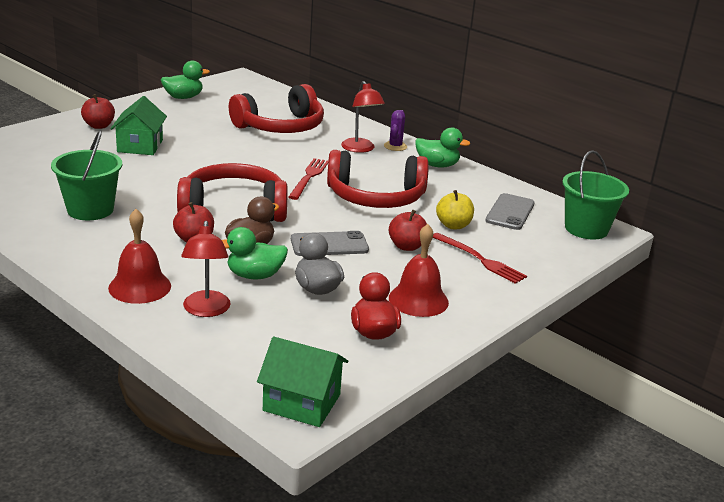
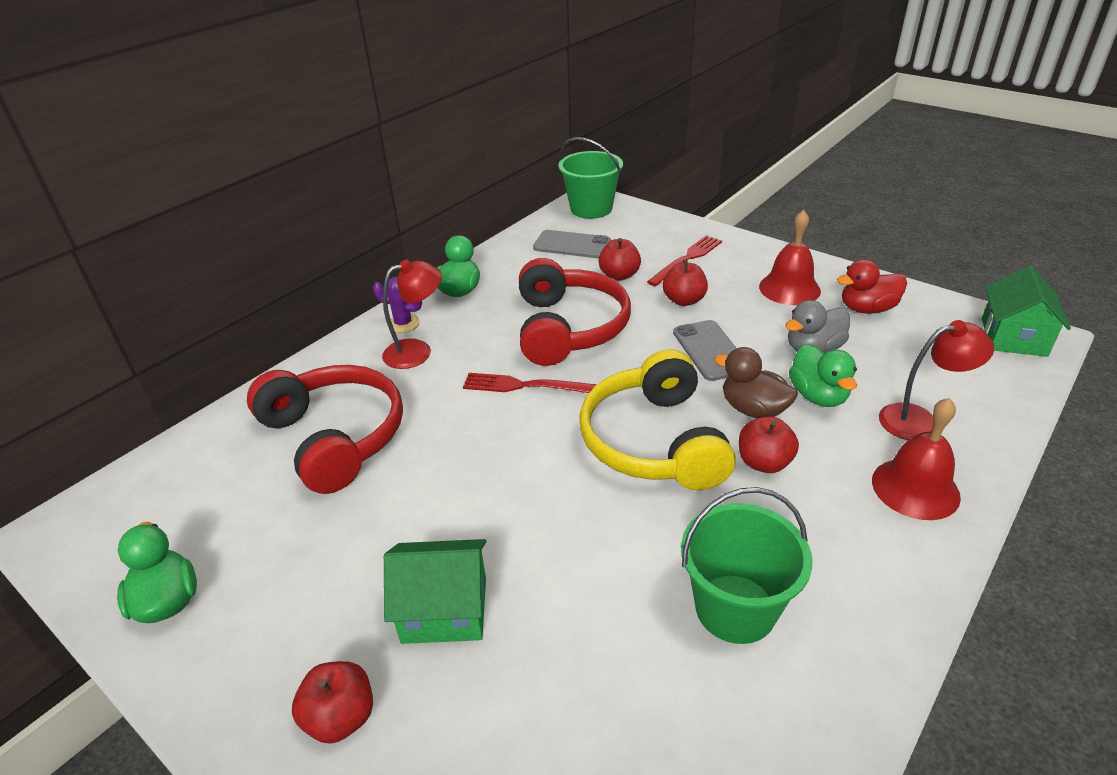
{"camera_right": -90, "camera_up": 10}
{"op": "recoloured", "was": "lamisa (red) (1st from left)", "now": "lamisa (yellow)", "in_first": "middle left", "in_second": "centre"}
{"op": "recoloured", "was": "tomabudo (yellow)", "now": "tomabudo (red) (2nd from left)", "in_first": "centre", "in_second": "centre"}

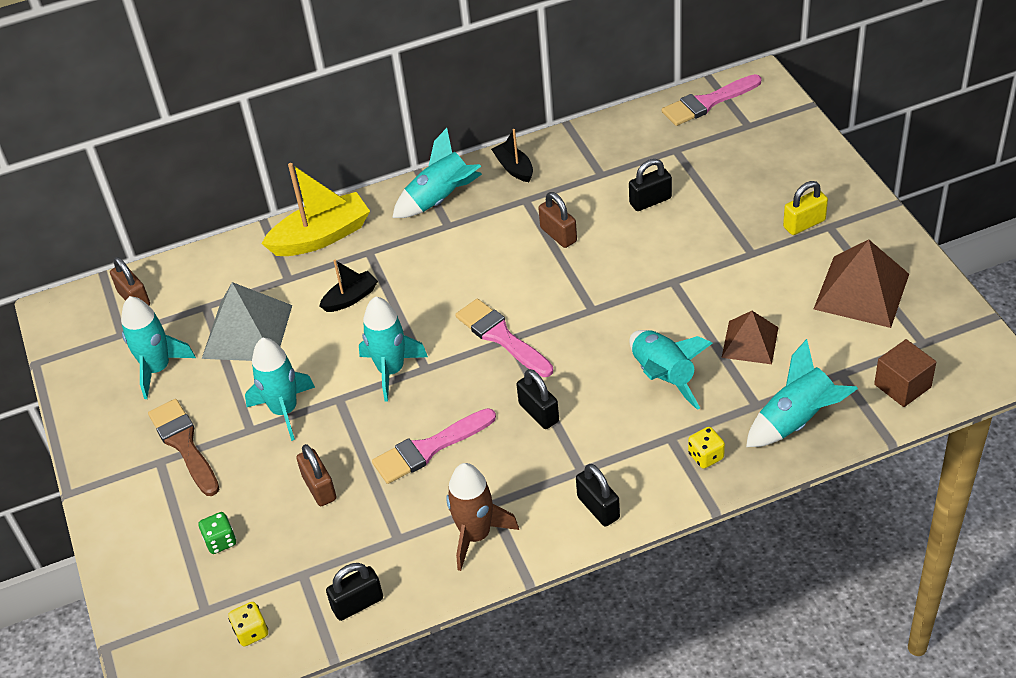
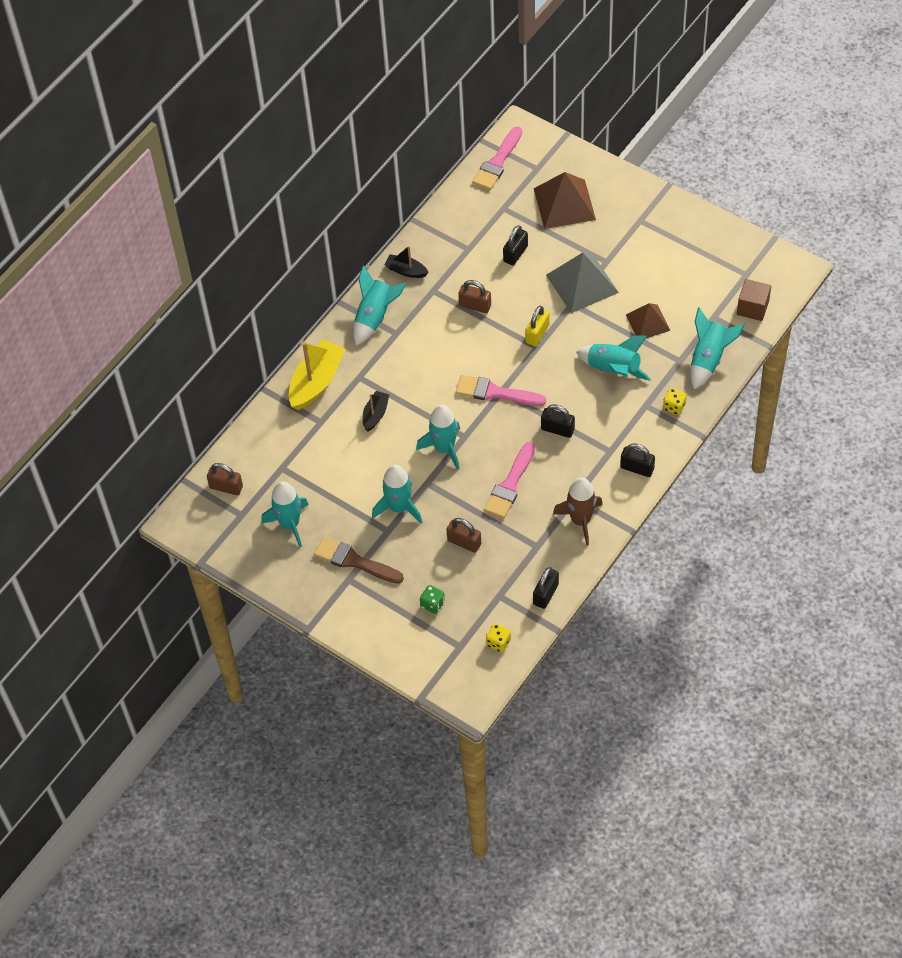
{"camera_right": -35, "camera_up": 10}
{"op": "moved", "was": "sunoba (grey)", "in_first": "middle left", "in_second": "top centre"}
{"op": "moved", "was": "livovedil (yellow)", "in_first": "top right", "in_second": "centre"}
{"op": "moved", "was": "sunoba (brown) (2nd from left in the first image)", "now": "sunoba (brown) (1st from left)", "in_first": "middle right", "in_second": "top centre"}

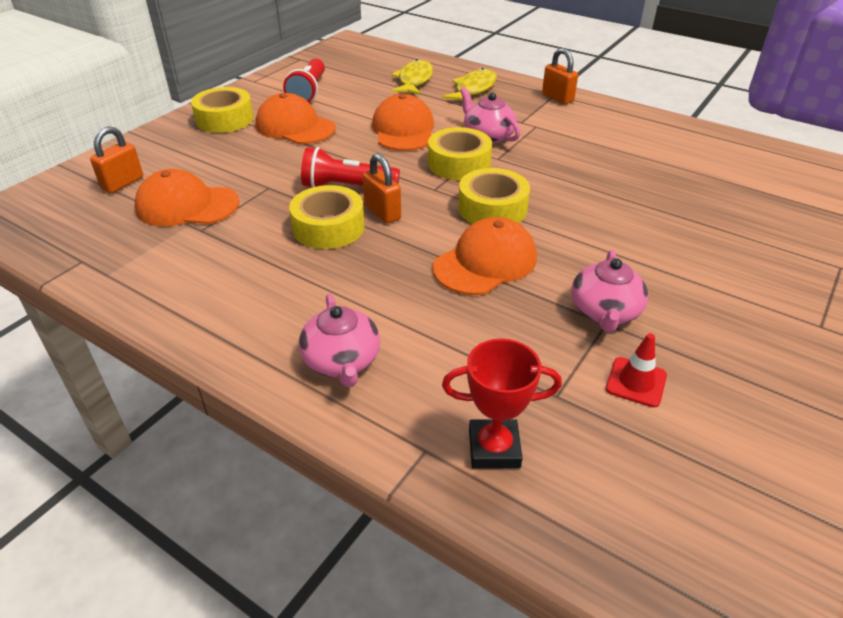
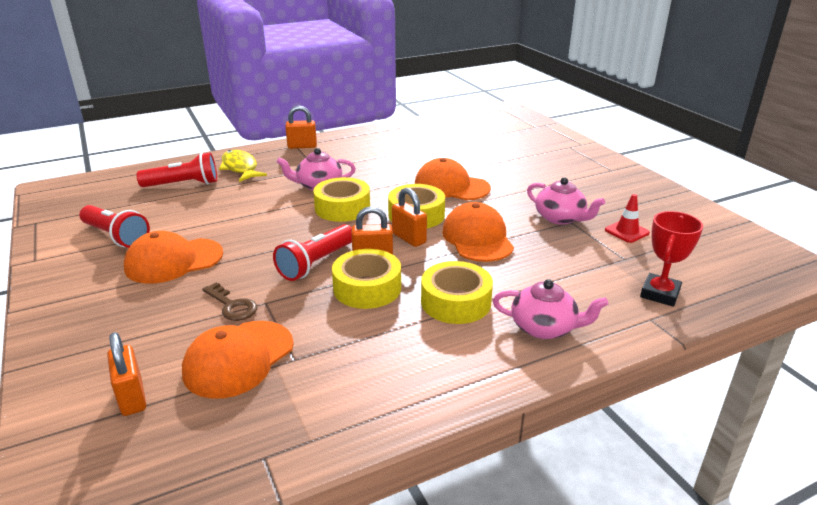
{"camera_right": -60, "camera_up": -10}
{"op": "added", "now": "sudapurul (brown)", "in_second": "middle left"}
{"op": "added", "now": "livovedil (orange) (4th from left)", "in_second": "centre"}
{"op": "moved", "was": "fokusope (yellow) (1st from left in the first image)", "now": "fokusope (yellow) (4th from left)", "in_first": "top left", "in_second": "centre"}
{"op": "moved", "was": "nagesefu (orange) (3rd from left)", "in_first": "top centre", "in_second": "centre"}
{"op": "replaced", "was": "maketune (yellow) (1st from left)", "now": "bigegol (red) (2nd from left)", "in_first": "top centre", "in_second": "middle left"}

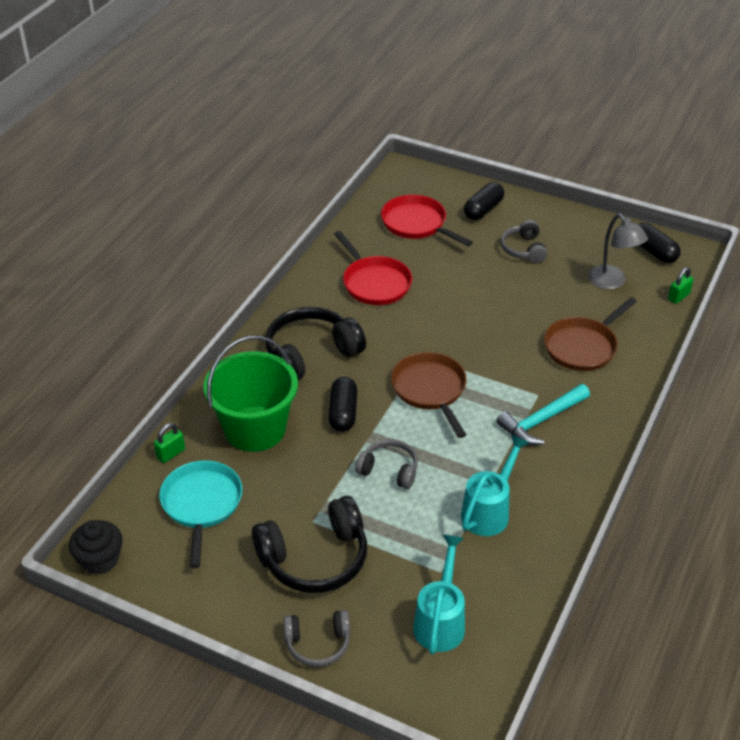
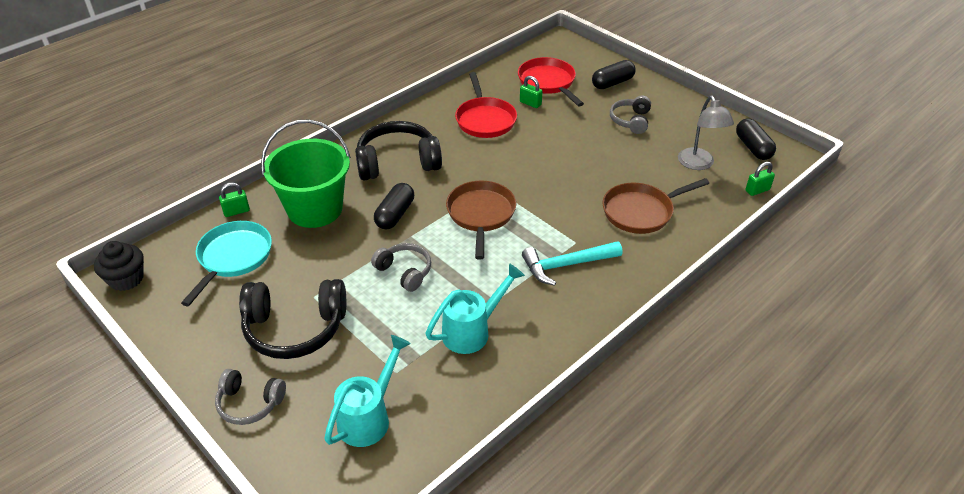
{"camera_right": 20, "camera_up": 0}
{"op": "added", "now": "livovedil (green) (2nd from left)", "in_second": "top centre"}

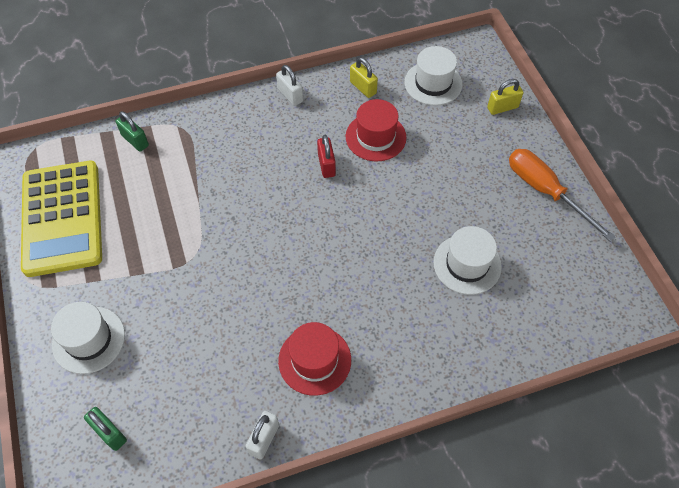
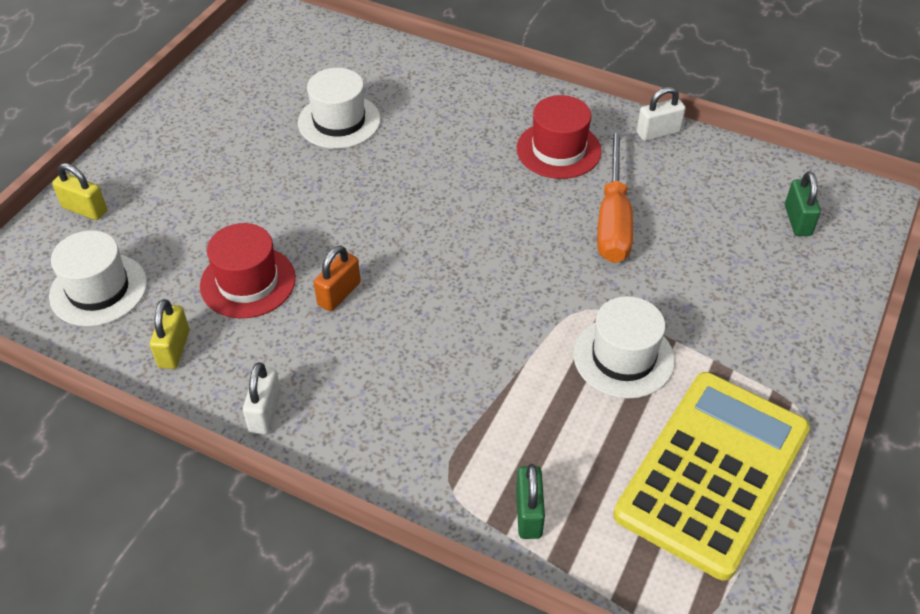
{"camera_right": -135, "camera_up": -10}
{"op": "moved", "was": "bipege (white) (1st from left in the first image)", "now": "bipege (white) (3rd from left)", "in_first": "bottom left", "in_second": "middle right"}
{"op": "moved", "was": "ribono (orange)", "in_first": "middle right", "in_second": "top right"}
{"op": "recoloured", "was": "livovedil (red)", "now": "livovedil (orange)", "in_first": "top centre", "in_second": "centre"}

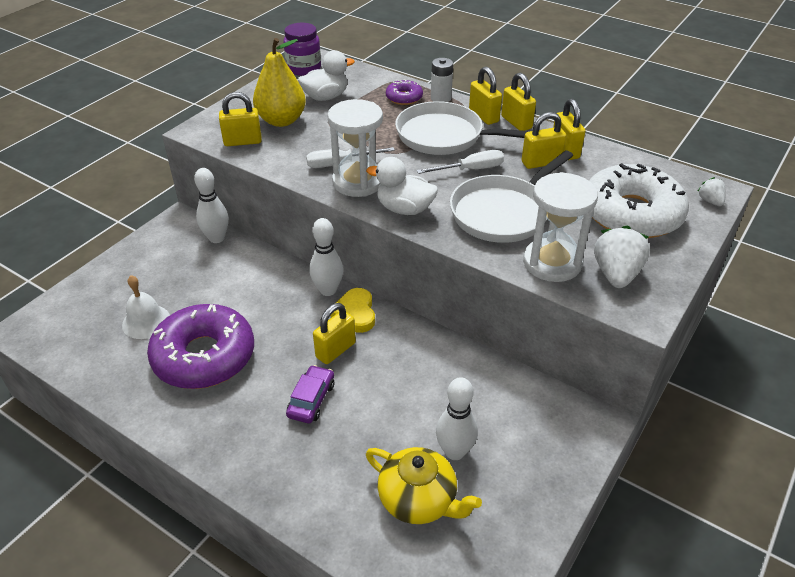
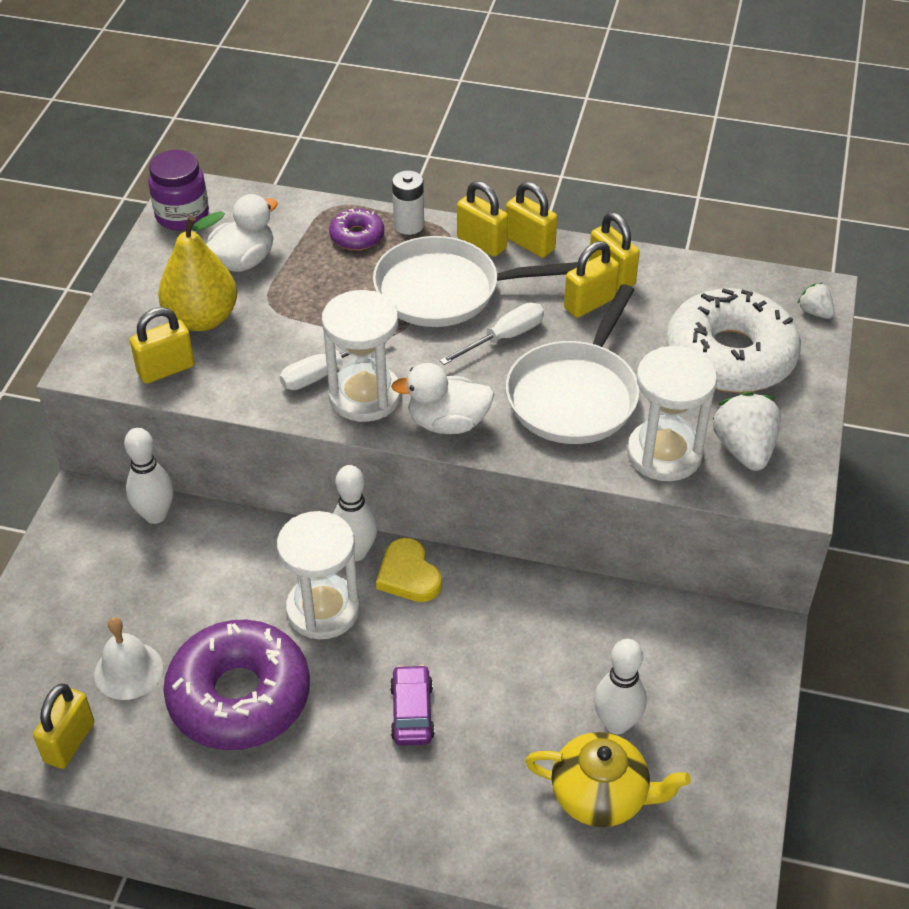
{"camera_right": -20, "camera_up": 5}
{"op": "added", "now": "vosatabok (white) (1st from left)", "in_second": "centre"}
{"op": "moved", "was": "livovedil (yellow) (2nd from left in the first image)", "now": "livovedil (yellow) (1st from left)", "in_first": "centre", "in_second": "bottom left"}

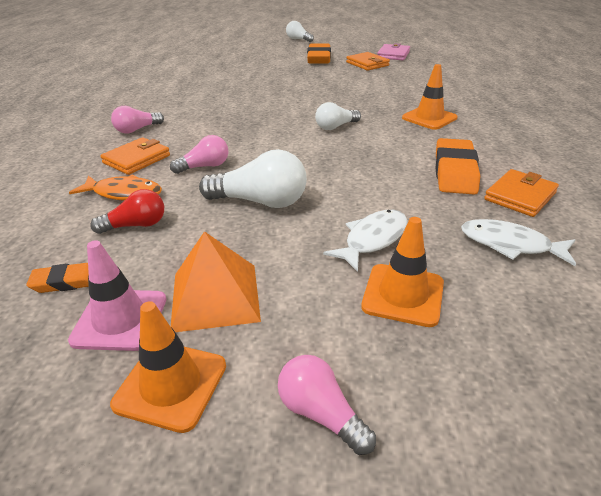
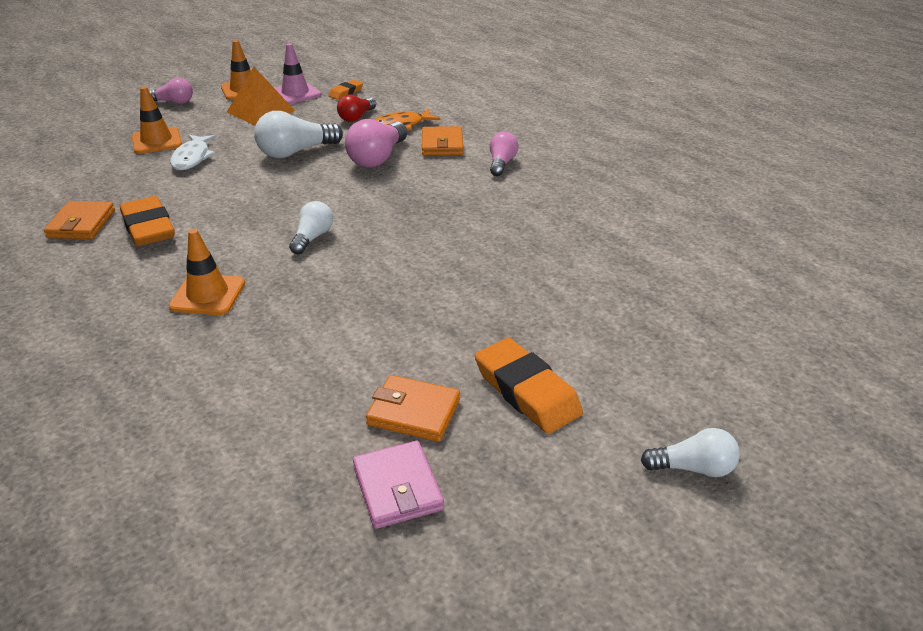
{"camera_right": 140, "camera_up": 0}
{"op": "removed", "was": "maketune (white) (2nd from left)", "in_first": "middle right"}
{"op": "resized", "was": "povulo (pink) (2nd from left)", "in_first": "top left", "in_second": "top centre", "ratio": 1.61}

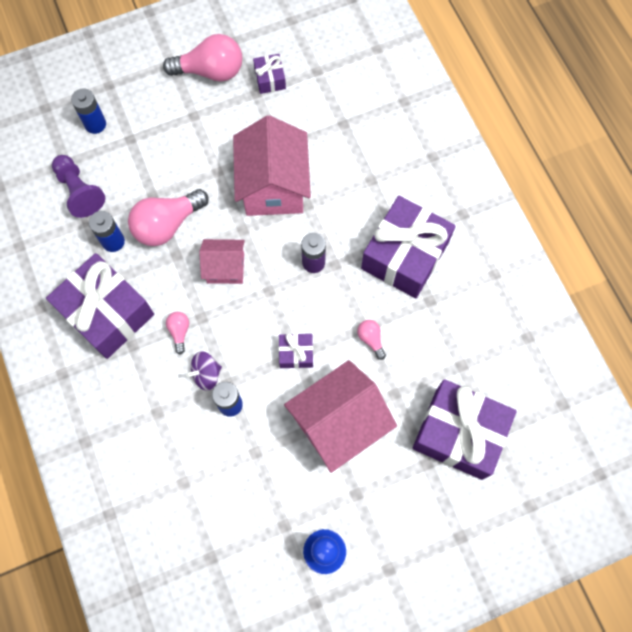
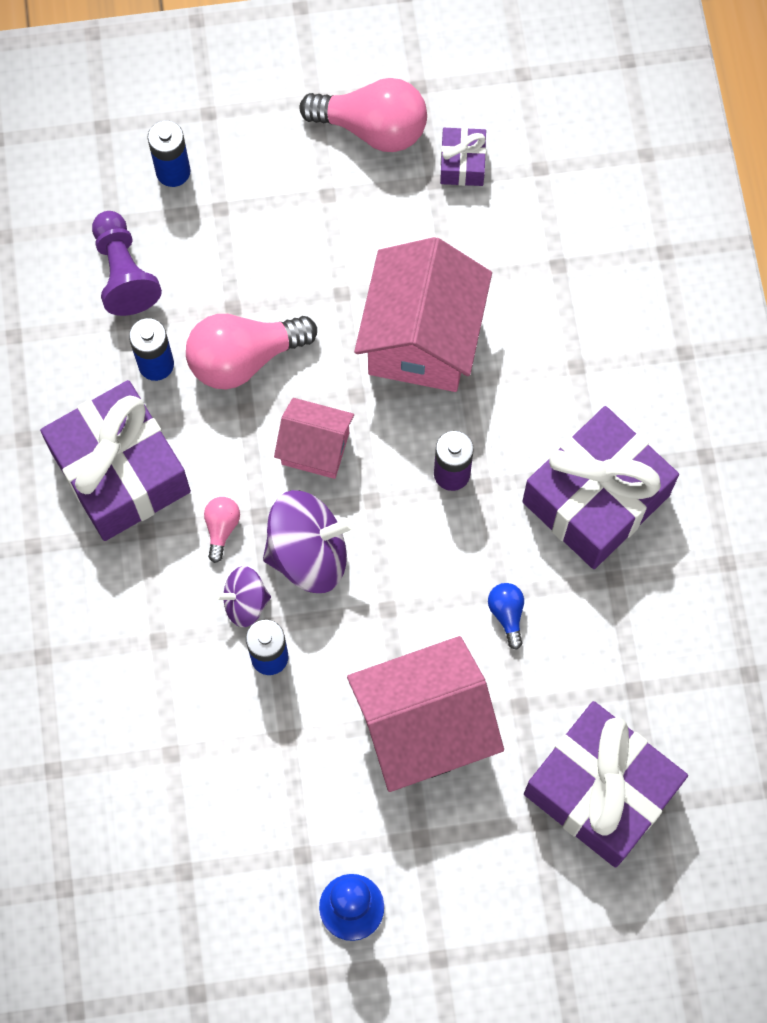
{"camera_right": 15, "camera_up": 0}
{"op": "removed", "was": "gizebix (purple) (3rd from left)", "in_first": "centre"}
{"op": "added", "now": "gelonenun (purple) (2nd from left)", "in_second": "centre"}
{"op": "recoloured", "was": "povulo (pink) (4th from left)", "now": "povulo (blue)", "in_first": "centre", "in_second": "centre"}

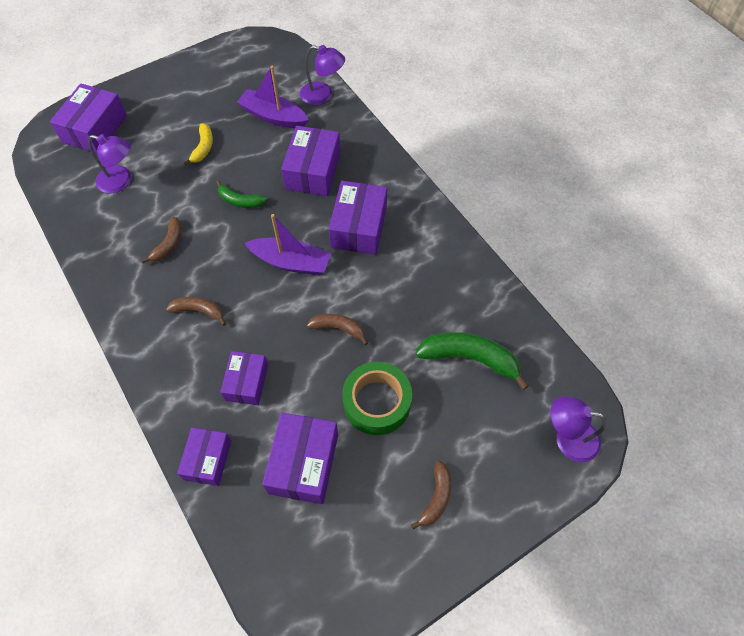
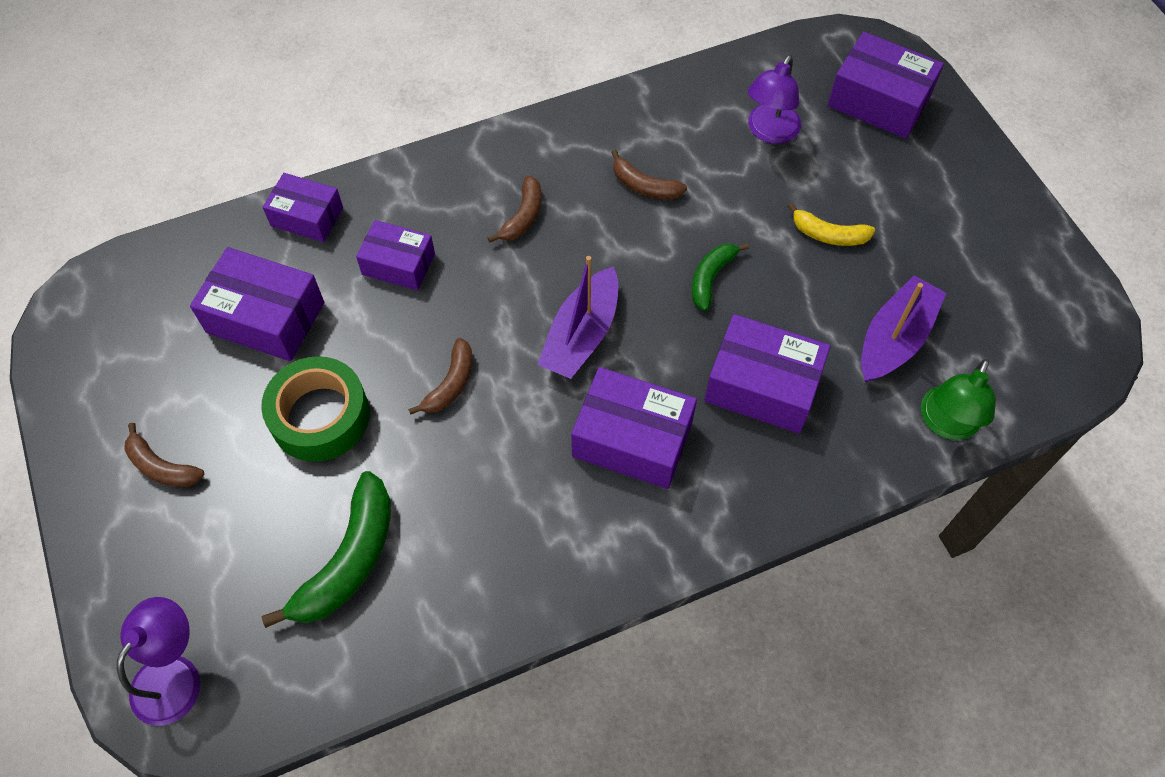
{"camera_right": 100, "camera_up": 0}
{"op": "recoloured", "was": "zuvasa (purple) (2nd from left)", "now": "zuvasa (green)", "in_first": "top centre", "in_second": "middle right"}

